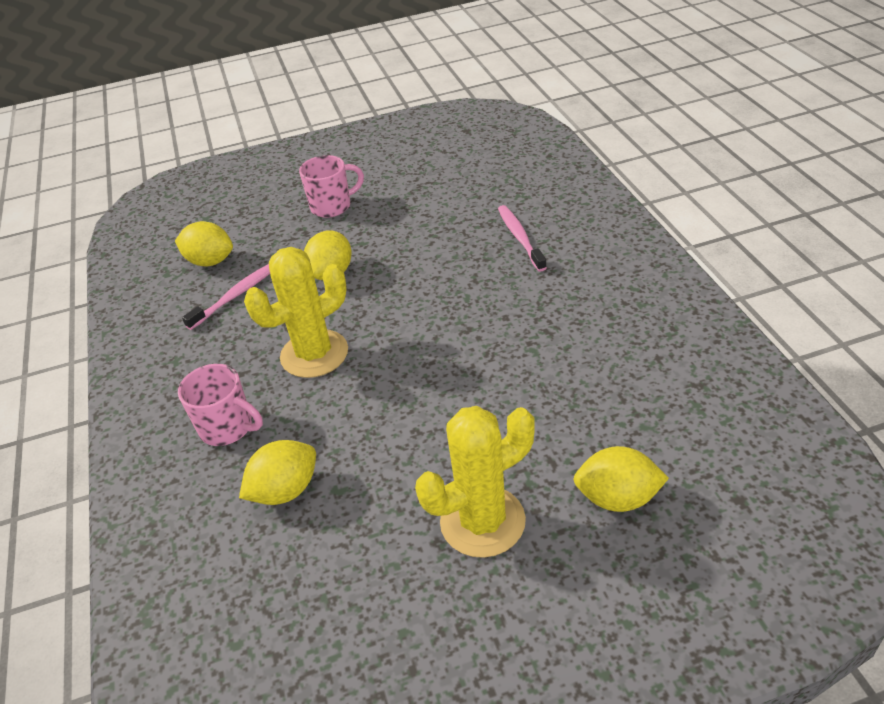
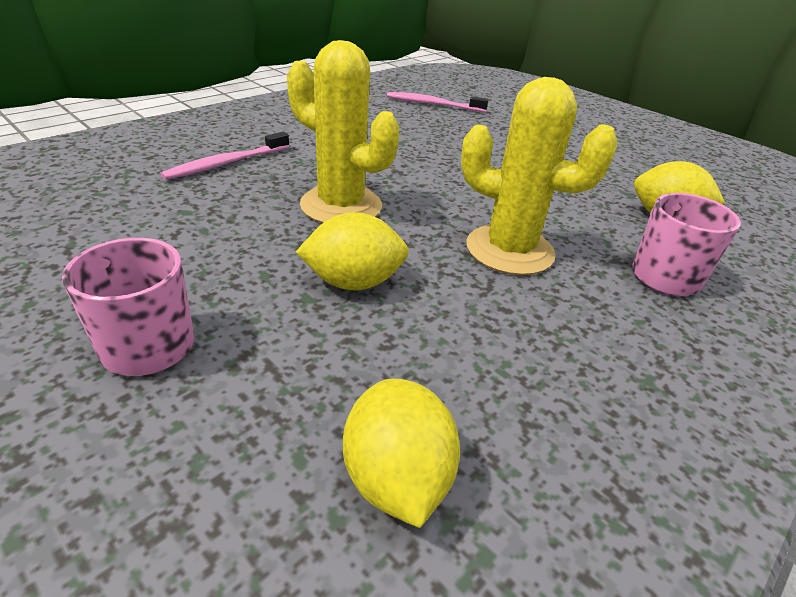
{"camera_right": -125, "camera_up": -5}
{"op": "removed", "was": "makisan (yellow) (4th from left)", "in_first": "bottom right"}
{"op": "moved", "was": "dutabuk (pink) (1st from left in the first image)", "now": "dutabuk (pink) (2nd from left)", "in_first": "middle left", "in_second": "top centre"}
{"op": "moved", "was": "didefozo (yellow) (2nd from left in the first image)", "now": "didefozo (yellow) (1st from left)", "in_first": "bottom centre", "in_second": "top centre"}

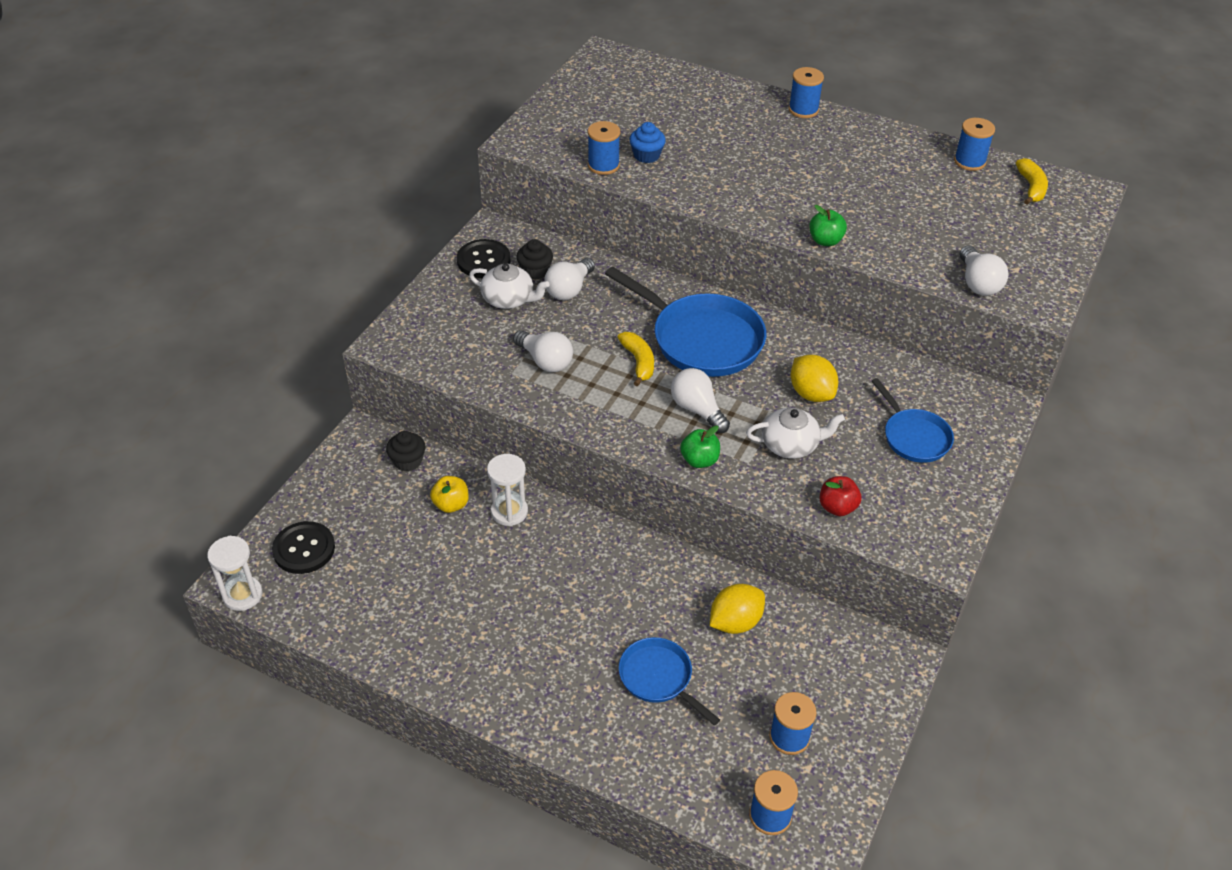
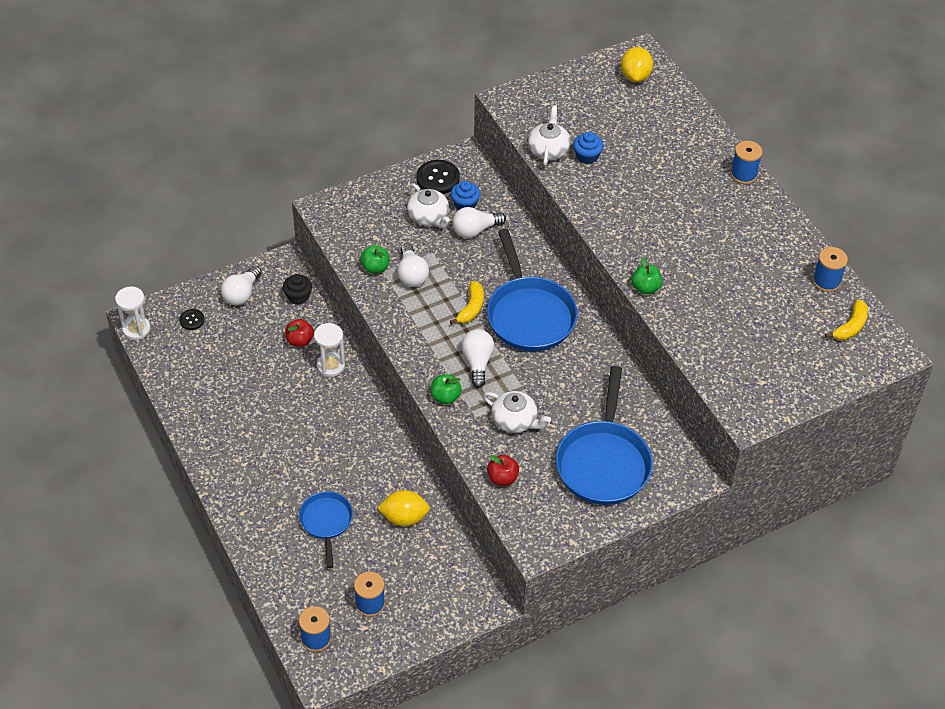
{"camera_right": 35, "camera_up": 5}
{"op": "added", "now": "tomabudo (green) (1st from left)", "in_second": "centre"}
{"op": "moved", "was": "makisan (yellow) (2nd from left)", "in_first": "centre", "in_second": "top right"}
{"op": "moved", "was": "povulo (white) (4th from left in the first image)", "now": "povulo (white) (1st from left)", "in_first": "top right", "in_second": "middle left"}
{"op": "replaced", "was": "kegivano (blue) (1st from left)", "now": "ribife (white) (3rd from left)", "in_first": "top centre", "in_second": "top centre"}
{"op": "recoloured", "was": "tomabudo (yellow)", "now": "tomabudo (red) (1st from left)", "in_first": "centre", "in_second": "middle left"}
{"op": "recoloured", "was": "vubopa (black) (2nd from left)", "now": "vubopa (blue) (1st from left)", "in_first": "top centre", "in_second": "top centre"}
{"op": "resized", "was": "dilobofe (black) (1st from left)", "in_first": "middle left", "in_second": "middle left", "ratio": 0.56}
{"op": "resized", "was": "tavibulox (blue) (3rd from left)", "in_first": "middle right", "in_second": "centre", "ratio": 1.76}

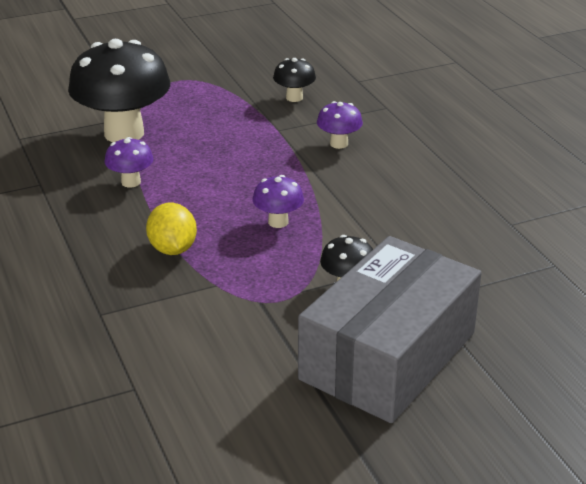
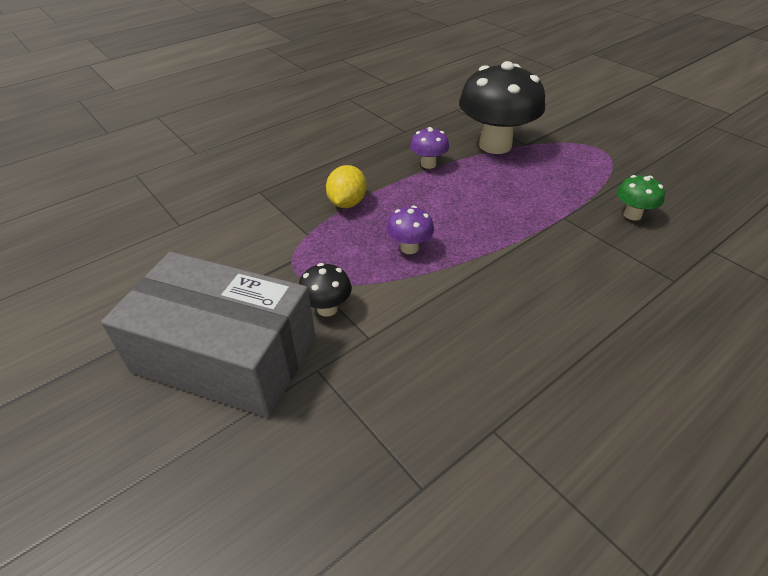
{"camera_right": 75, "camera_up": 10}
{"op": "removed", "was": "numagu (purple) (3rd from left)", "in_first": "top centre"}
{"op": "recoloured", "was": "numagu (black) (2nd from left)", "now": "numagu (green)", "in_first": "top centre", "in_second": "middle right"}
{"op": "turned", "was": "makisan (yellow)", "in_first": "middle left", "in_second": "top centre", "clockwise": -45}

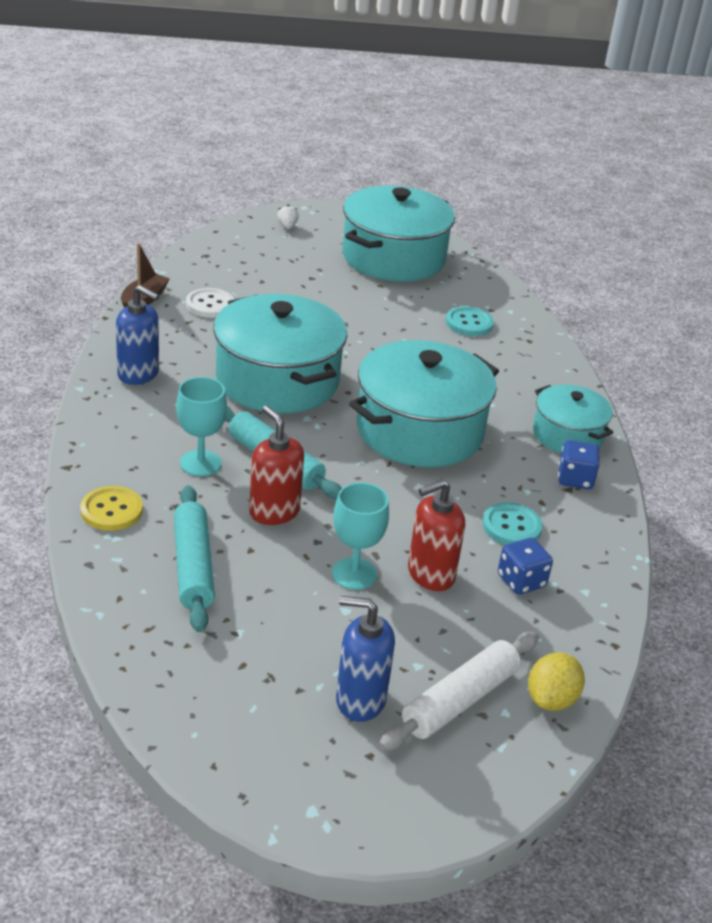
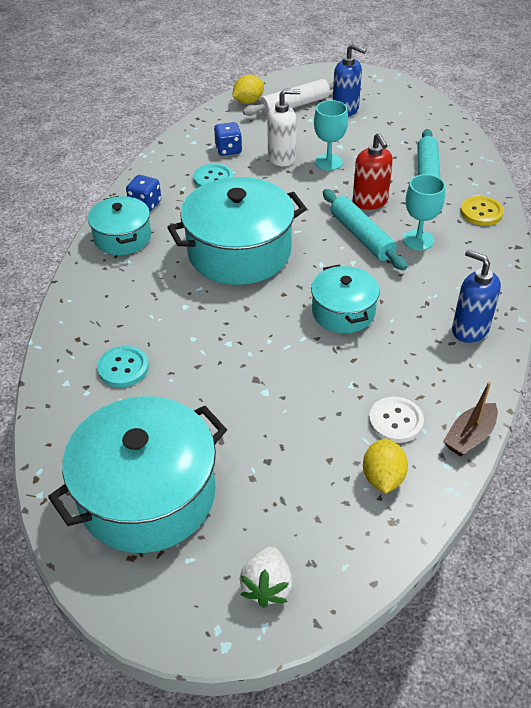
{"camera_right": -160, "camera_up": 10}
{"op": "added", "now": "makisan (yellow) (2nd from left)", "in_second": "middle right"}
{"op": "recoloured", "was": "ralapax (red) (2nd from left)", "now": "ralapax (white)", "in_first": "centre", "in_second": "top centre"}
{"op": "resized", "was": "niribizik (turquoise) (1st from left in the first image)", "in_first": "centre", "in_second": "centre", "ratio": 0.57}
{"op": "resized", "was": "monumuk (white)", "in_first": "top centre", "in_second": "bottom centre", "ratio": 1.63}

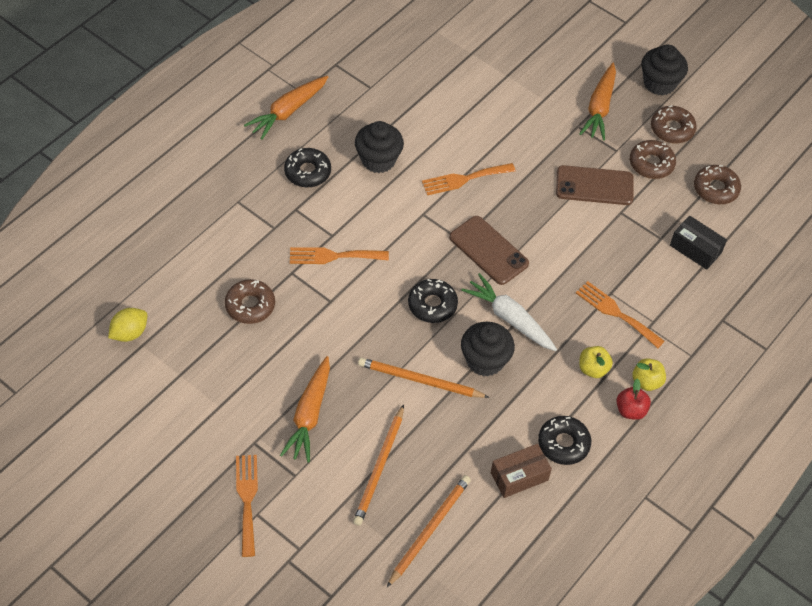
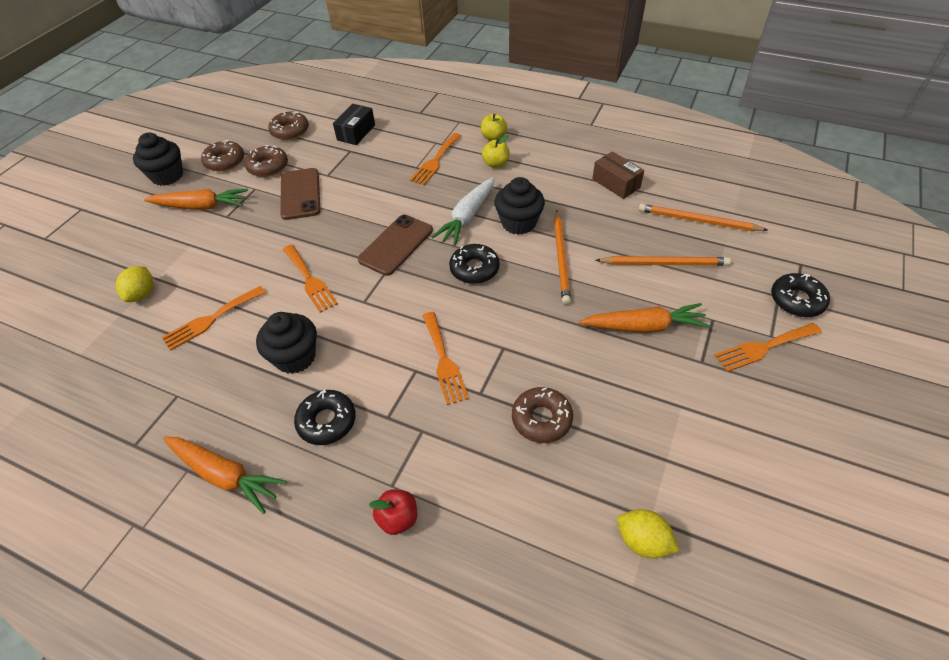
{"camera_right": -100, "camera_up": -5}
{"op": "added", "now": "makisan (yellow) (1st from left)", "in_second": "middle left"}
{"op": "added", "now": "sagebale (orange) (1st from left)", "in_second": "middle left"}
{"op": "moved", "was": "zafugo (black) (3rd from left)", "in_first": "bottom right", "in_second": "middle right"}
{"op": "moved", "was": "tomabudo (red)", "in_first": "middle right", "in_second": "bottom centre"}

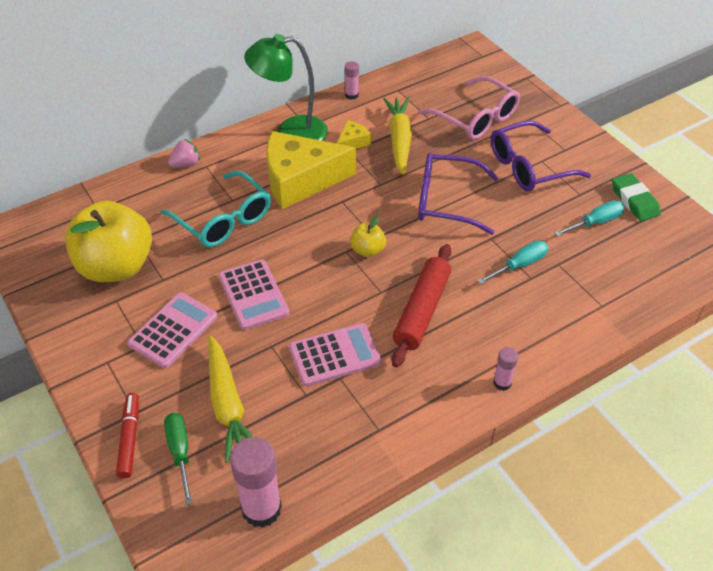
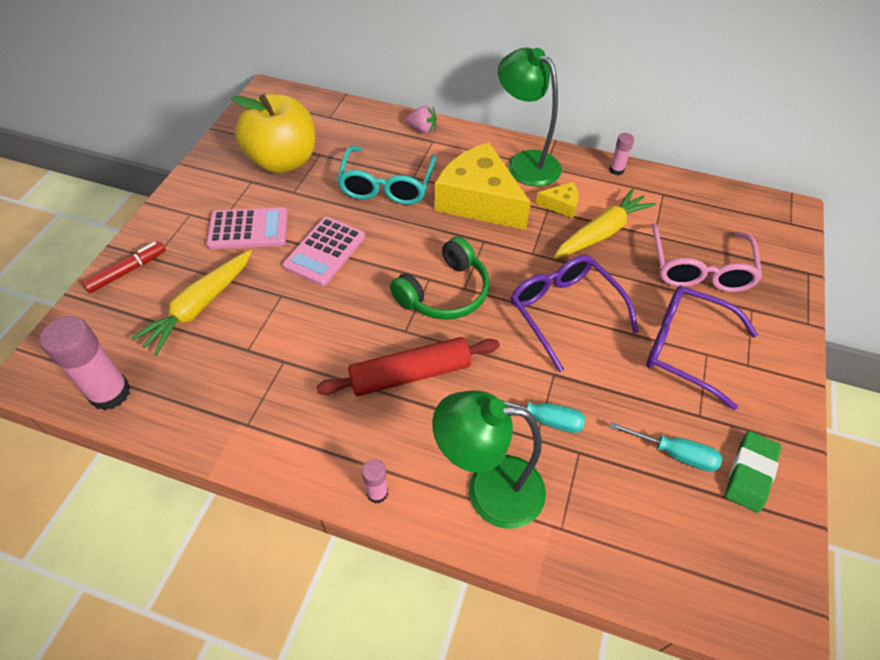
{"camera_right": 50, "camera_up": 5}
{"op": "removed", "was": "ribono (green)", "in_first": "bottom left"}
{"op": "removed", "was": "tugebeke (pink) (3rd from left)", "in_first": "centre"}
{"op": "added", "now": "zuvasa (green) (1st from left)", "in_second": "bottom centre"}
{"op": "replaced", "was": "tomabudo (yellow) (2nd from left)", "now": "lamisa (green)", "in_first": "centre", "in_second": "centre"}

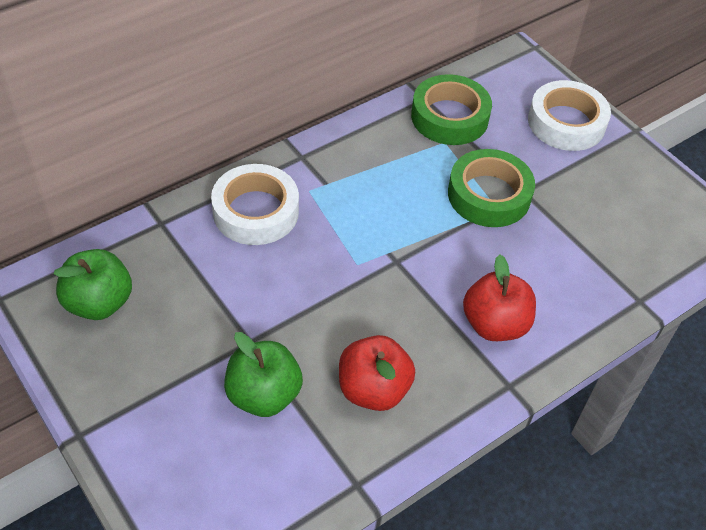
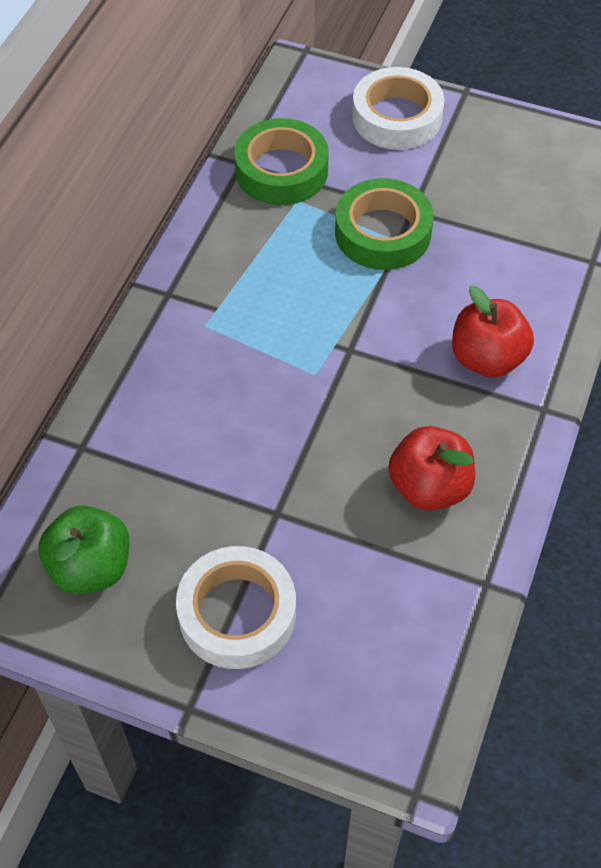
{"camera_right": -30, "camera_up": 5}
{"op": "removed", "was": "tomabudo (green) (2nd from left)", "in_first": "bottom centre"}
{"op": "moved", "was": "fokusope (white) (1st from left)", "in_first": "centre", "in_second": "bottom centre"}

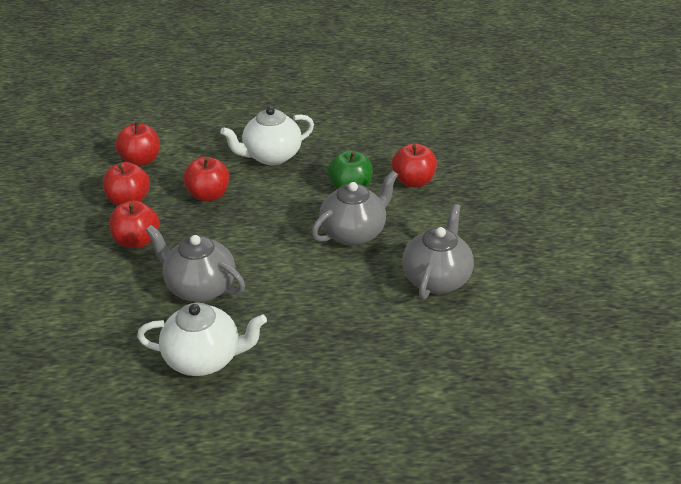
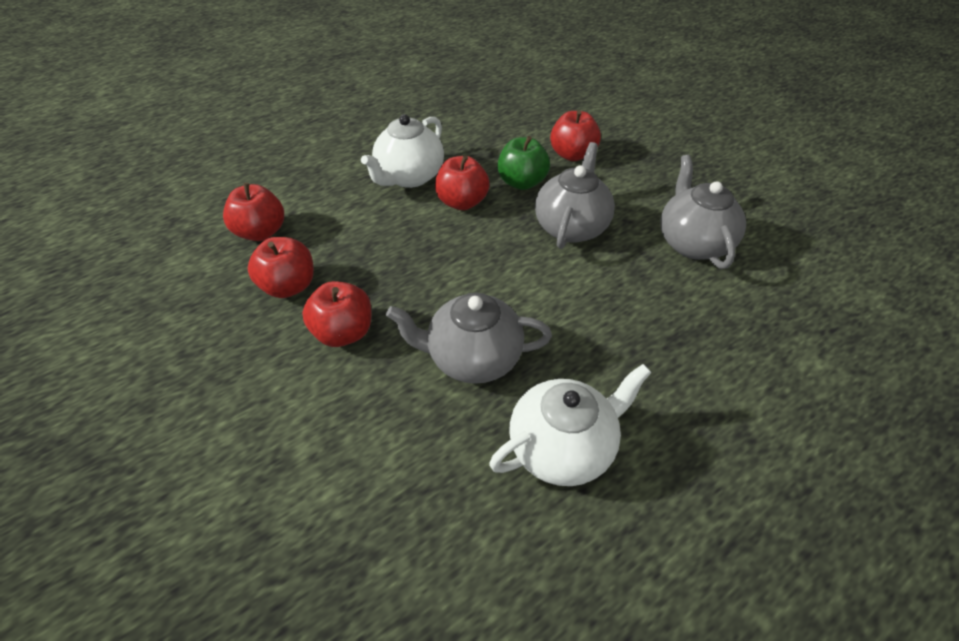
{"camera_right": -30, "camera_up": 10}
{"op": "moved", "was": "tomabudo (red) (4th from left)", "in_first": "middle left", "in_second": "top centre"}

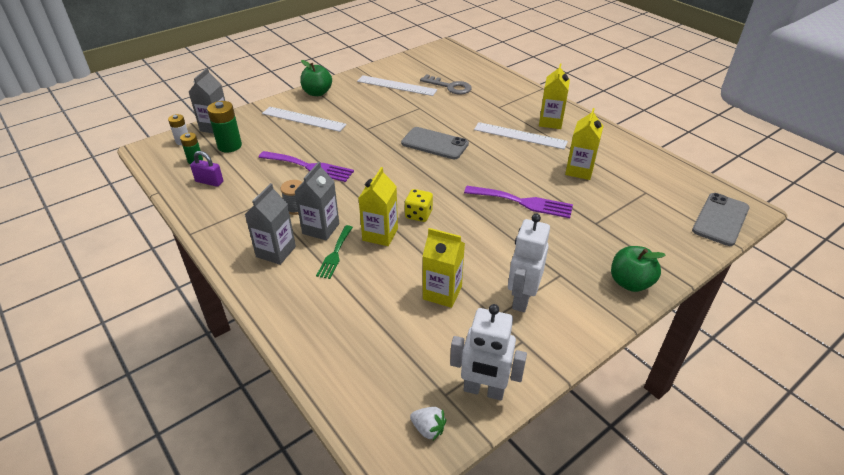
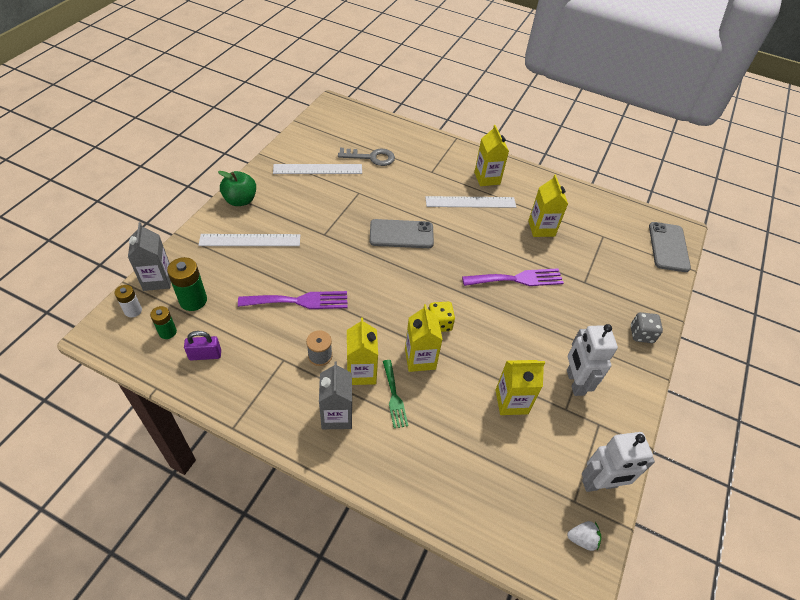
{"camera_right": -30, "camera_up": 10}
{"op": "replaced", "was": "tomabudo (green) (2nd from left)", "now": "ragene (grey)", "in_first": "middle right", "in_second": "middle right"}
{"op": "recoloured", "was": "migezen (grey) (3rd from left)", "now": "migezen (yellow) (1st from left)", "in_first": "centre", "in_second": "centre"}

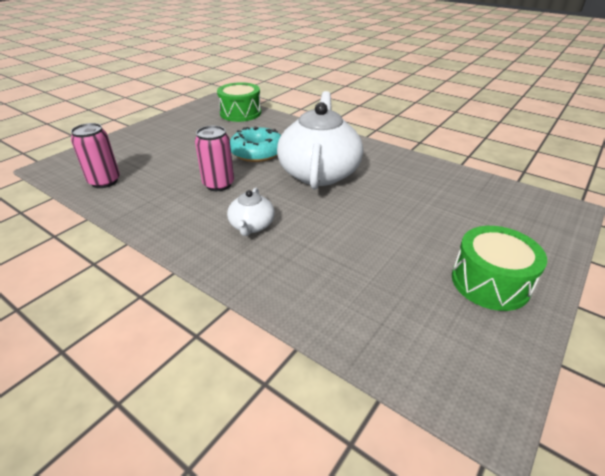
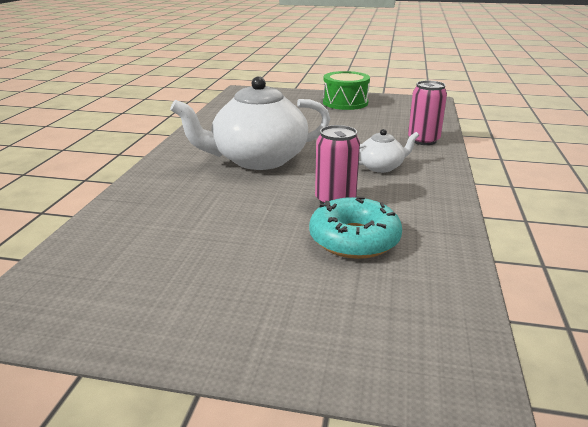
{"camera_right": -115, "camera_up": -10}
{"op": "removed", "was": "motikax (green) (1st from left)", "in_first": "top centre"}
{"op": "moved", "was": "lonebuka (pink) (1st from left in the first image)", "now": "lonebuka (pink) (2nd from left)", "in_first": "top left", "in_second": "top right"}
{"op": "moved", "was": "zafugo (turquoise)", "in_first": "top centre", "in_second": "centre"}

